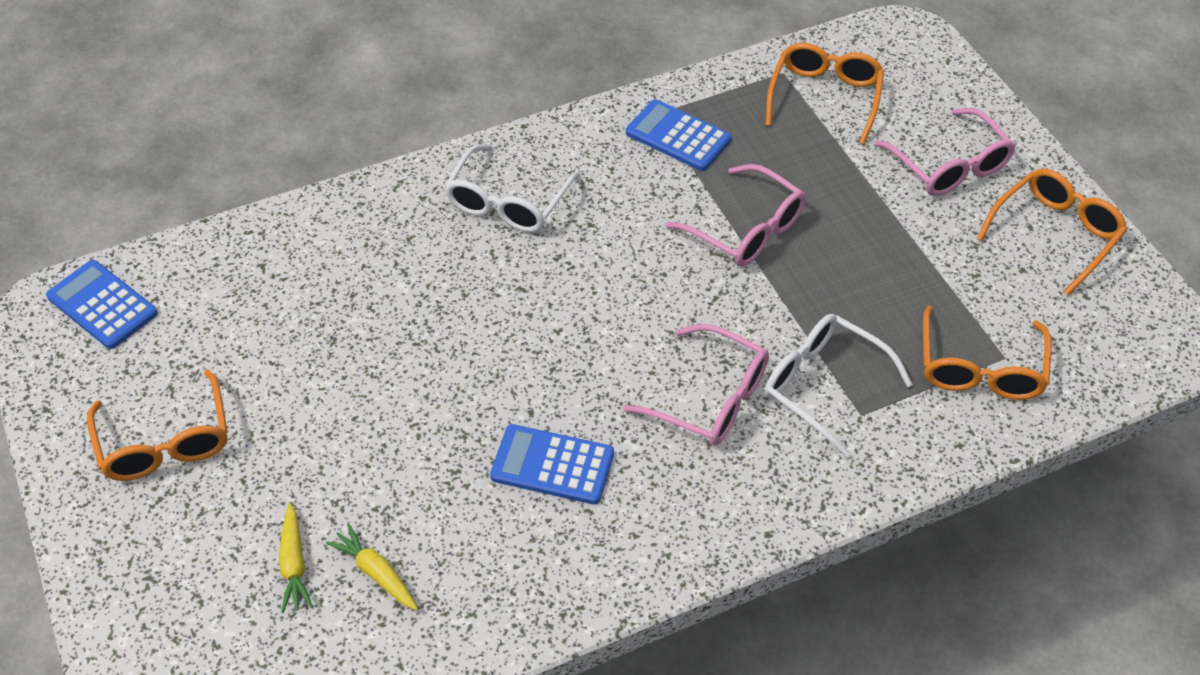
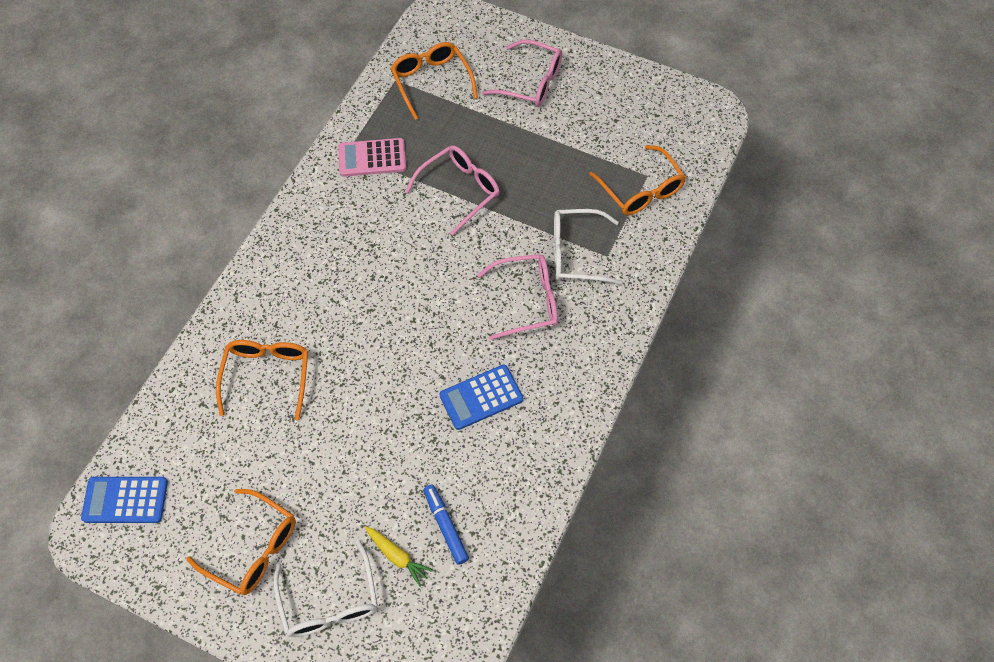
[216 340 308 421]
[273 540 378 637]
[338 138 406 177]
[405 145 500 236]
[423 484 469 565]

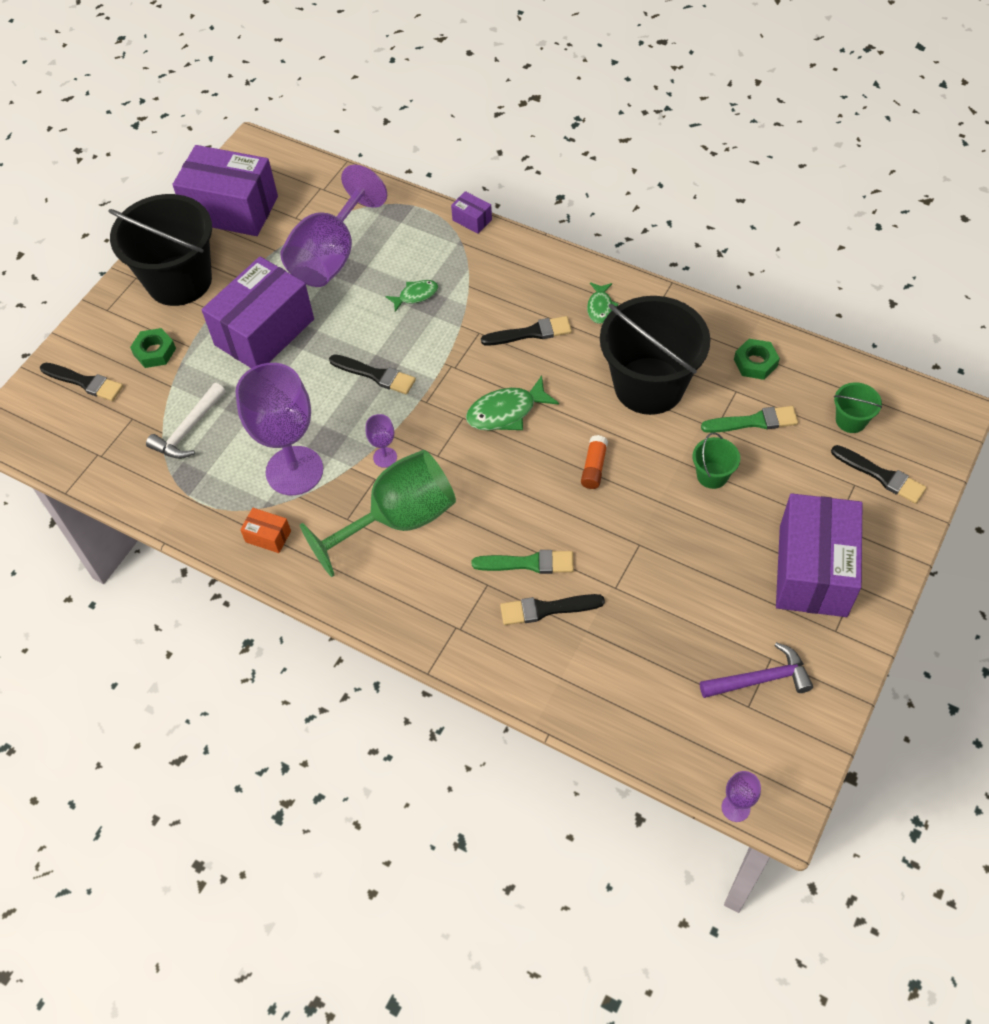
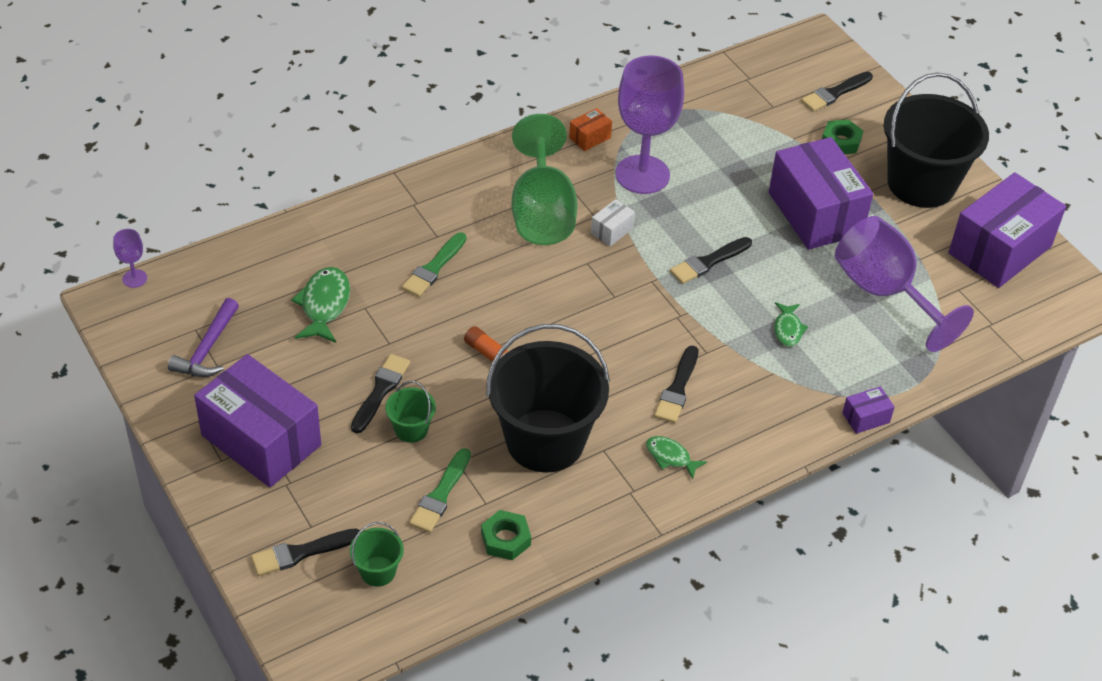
[291 267 350 343]
[351 354 410 433]
[591 199 635 246]
[146 383 226 459] (first image)

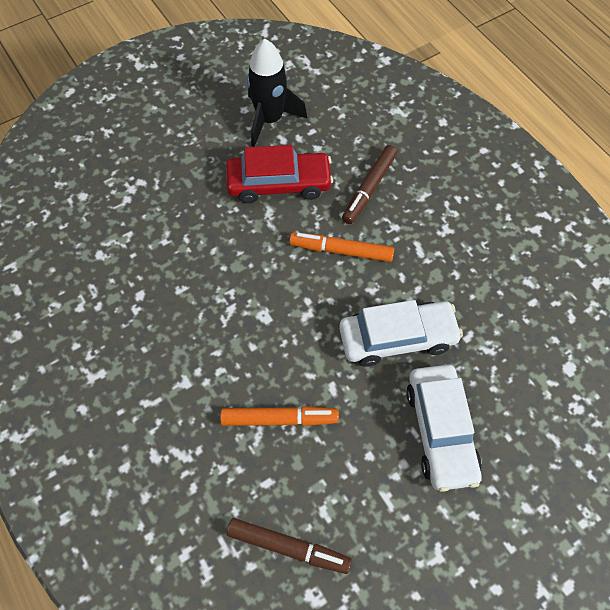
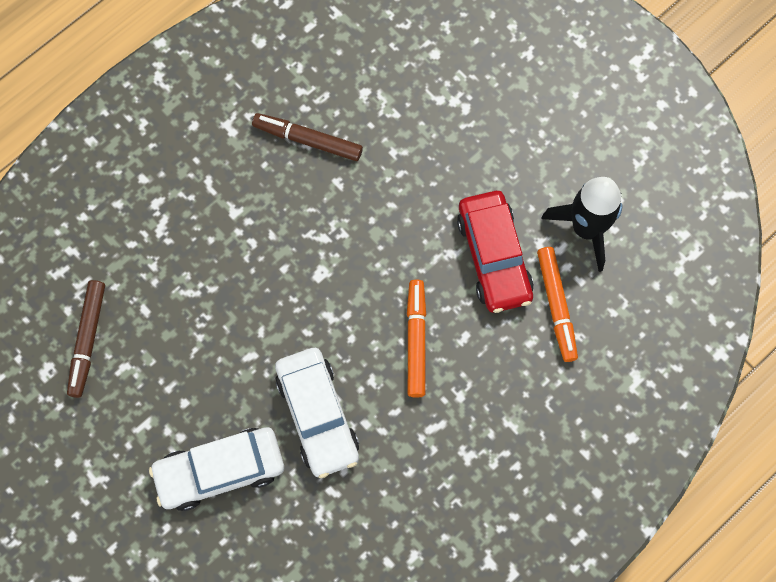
[252 113 363 161]
[537 247 578 362]

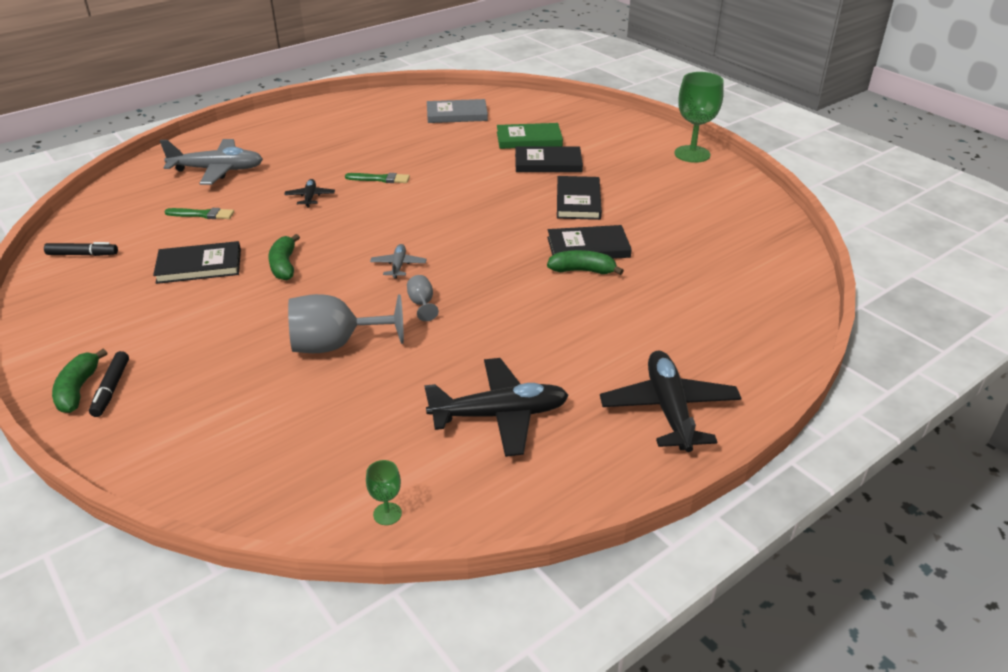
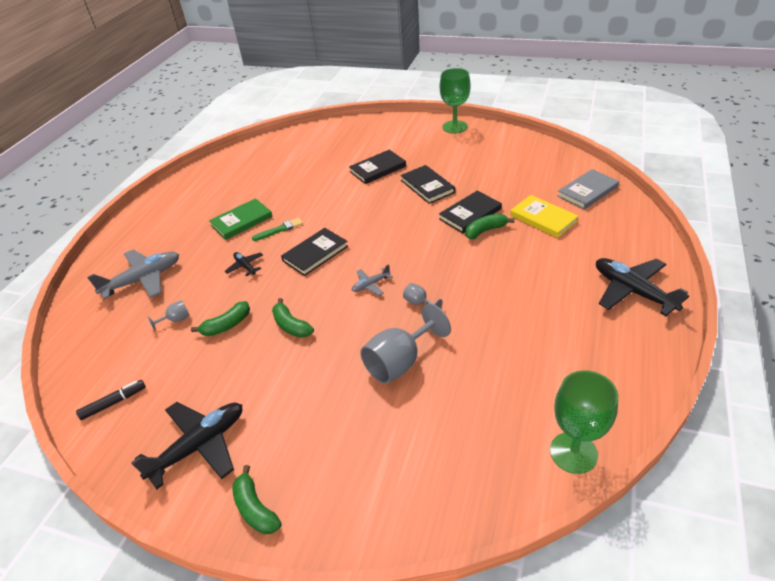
[131 402 242 489]
[148 300 190 331]
[191 301 250 336]
[209 198 273 240]
[281 228 348 276]
[352 264 393 295]
[510 195 579 238]
[550 371 618 474]
[557 169 619 210]
[89 351 129 417] (first image)

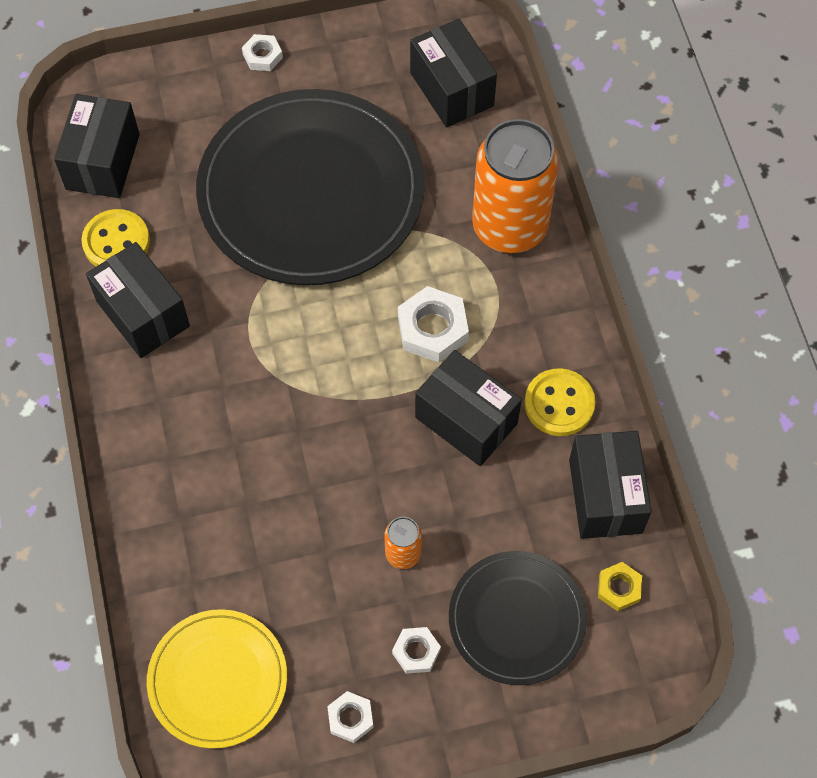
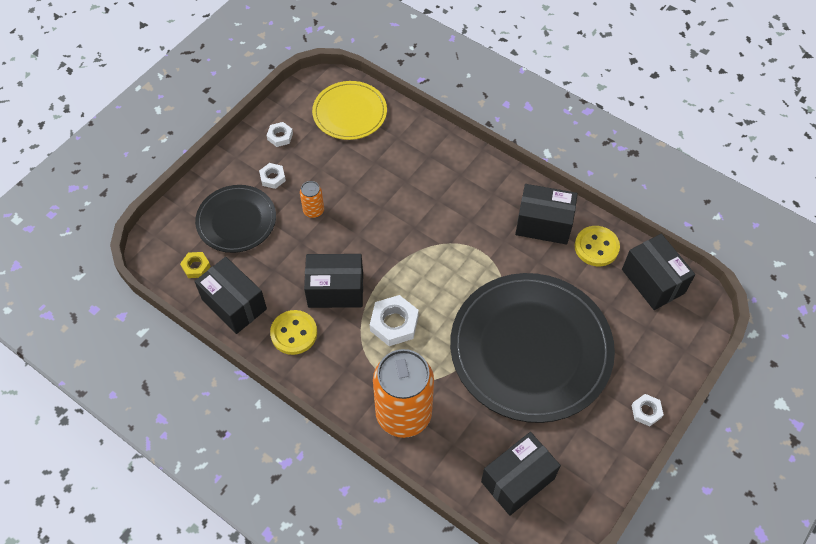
[481 432 561 515]

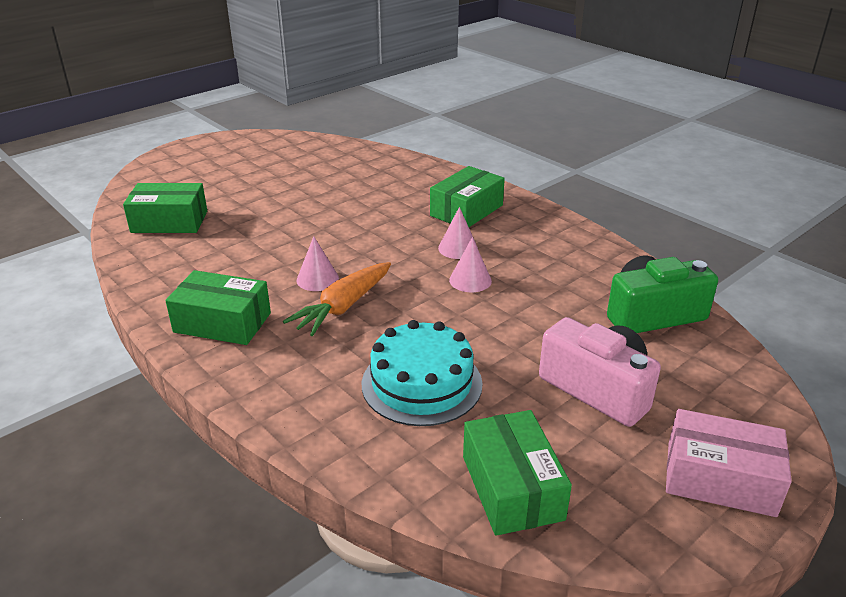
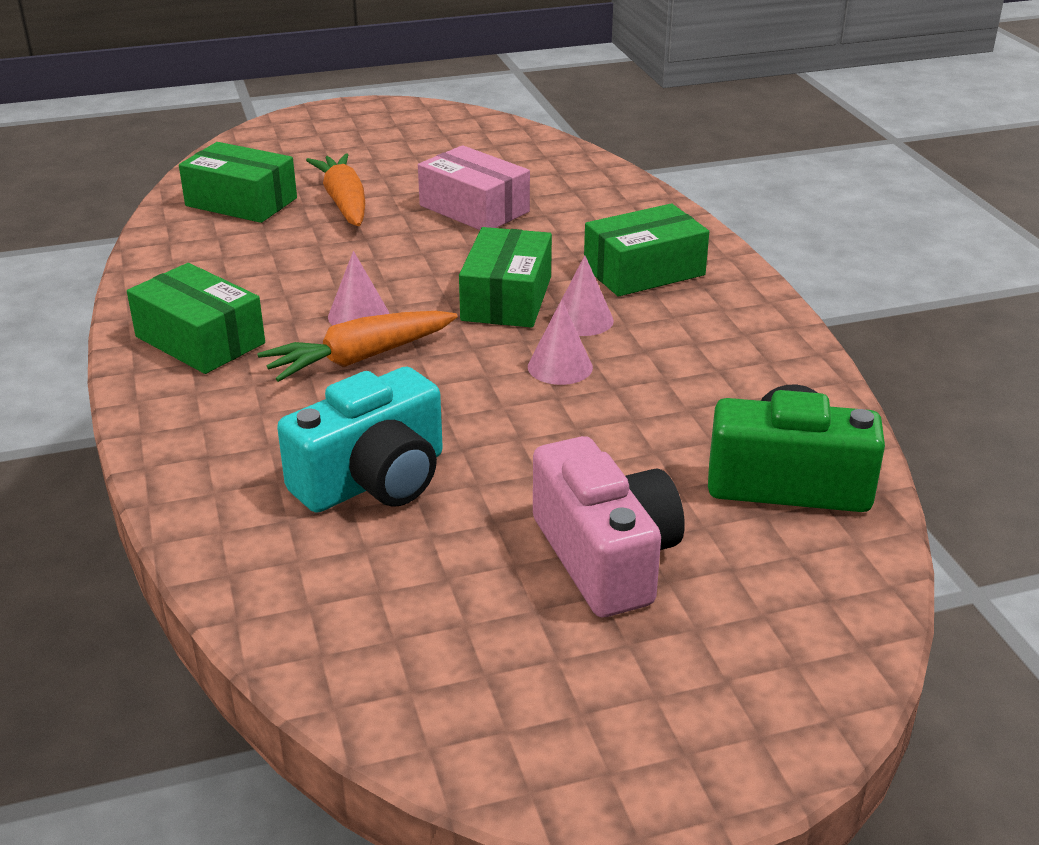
[277 367 443 513]
[306 153 365 226]
[418 145 530 230]
[459 227 552 328]

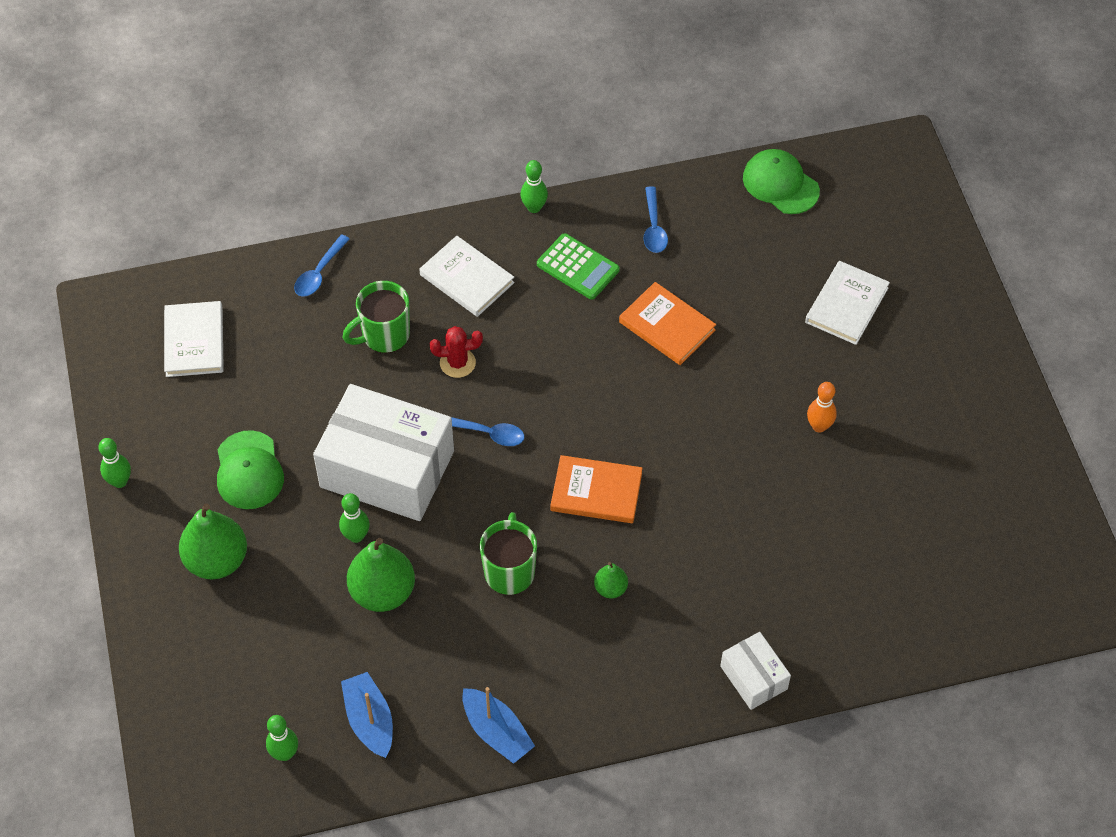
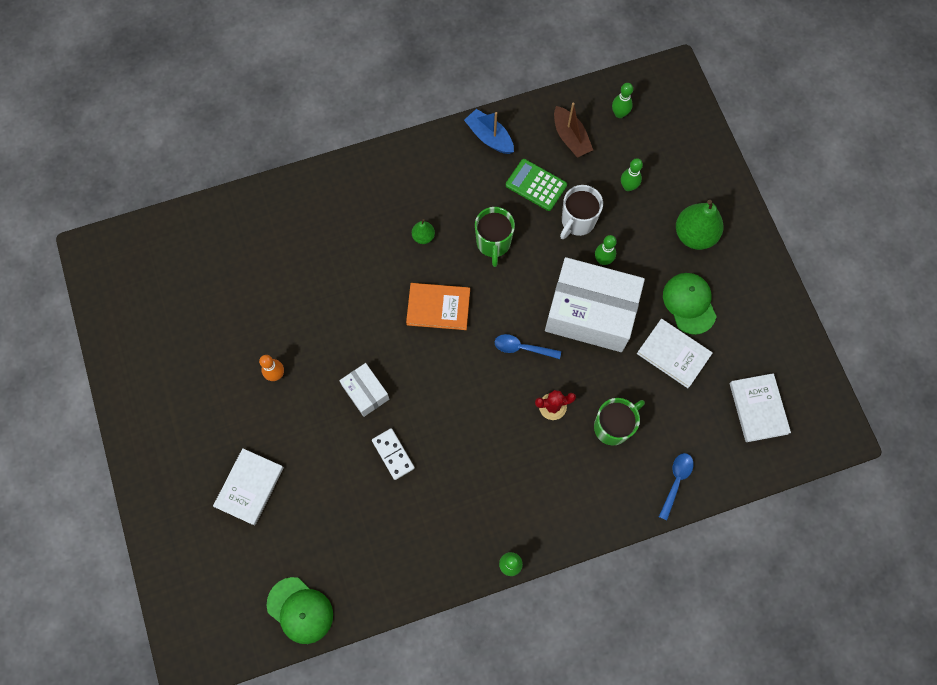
[339 363 389 417]
[372 428 415 480]
[506 159 567 211]
[554 102 593 158]
[560 185 603 239]
[621 158 643 191]
[637 319 713 388]
[643 186 668 253] (first image)

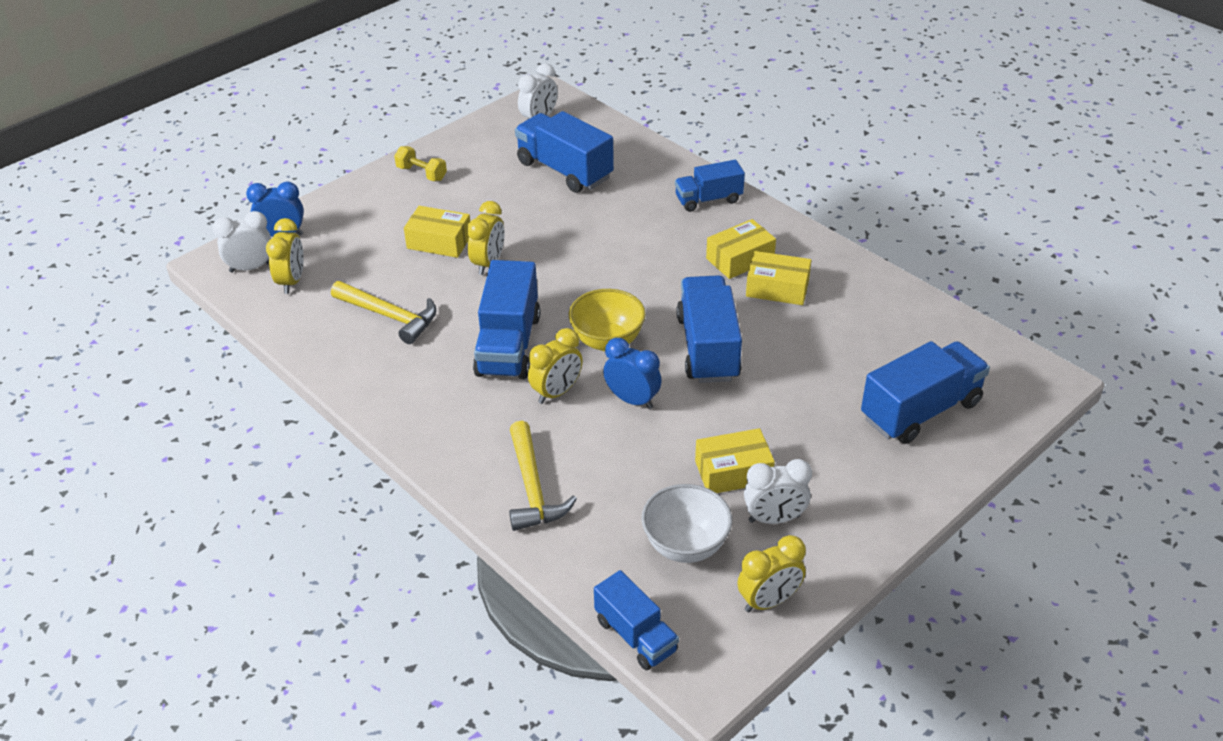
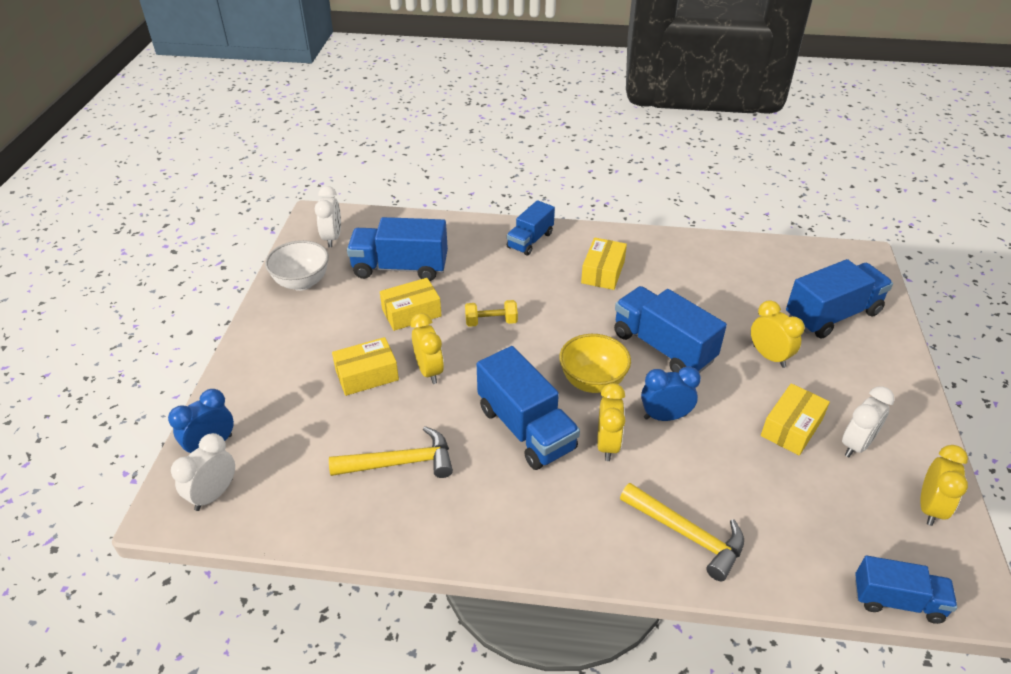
[265 240 329 291]
[380 278 441 331]
[465 300 518 327]
[751 300 805 368]
[786 259 893 339]

